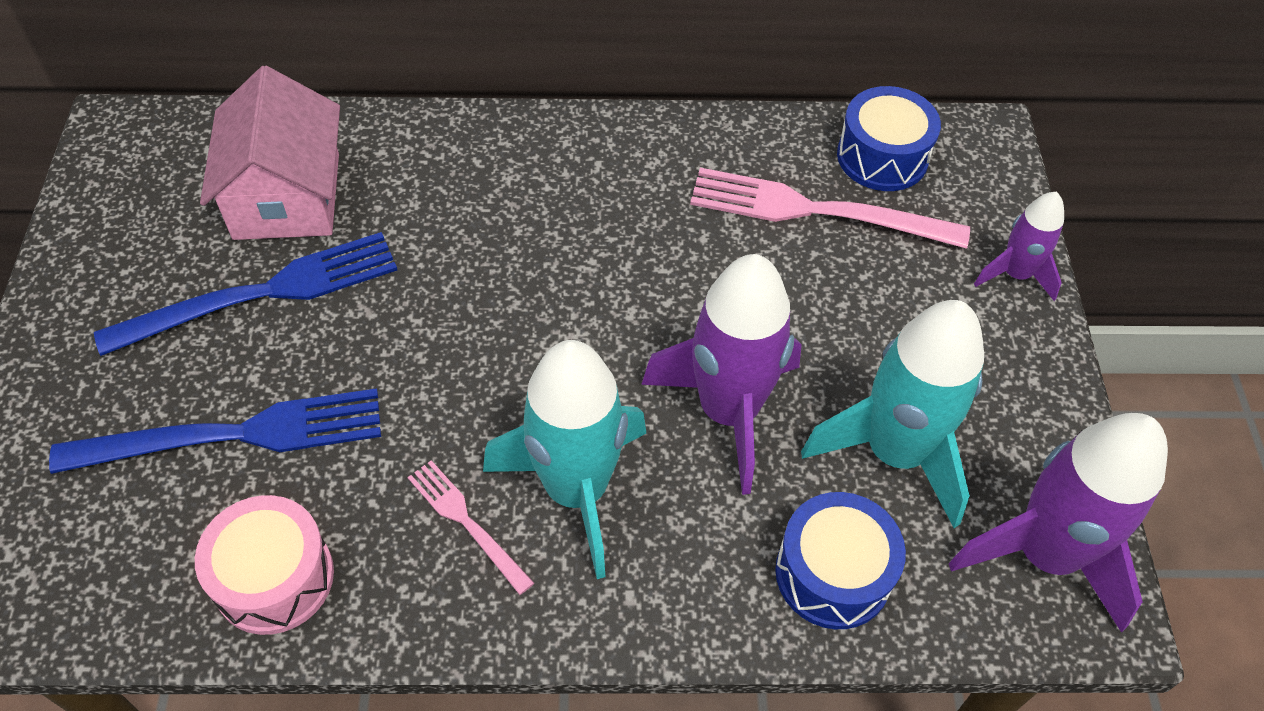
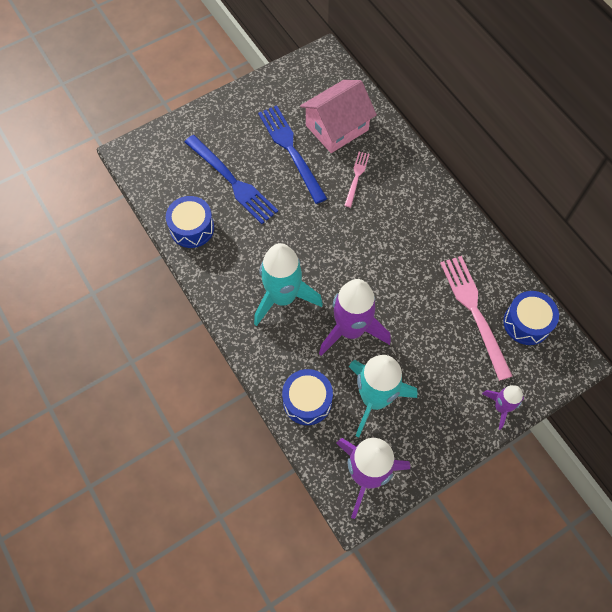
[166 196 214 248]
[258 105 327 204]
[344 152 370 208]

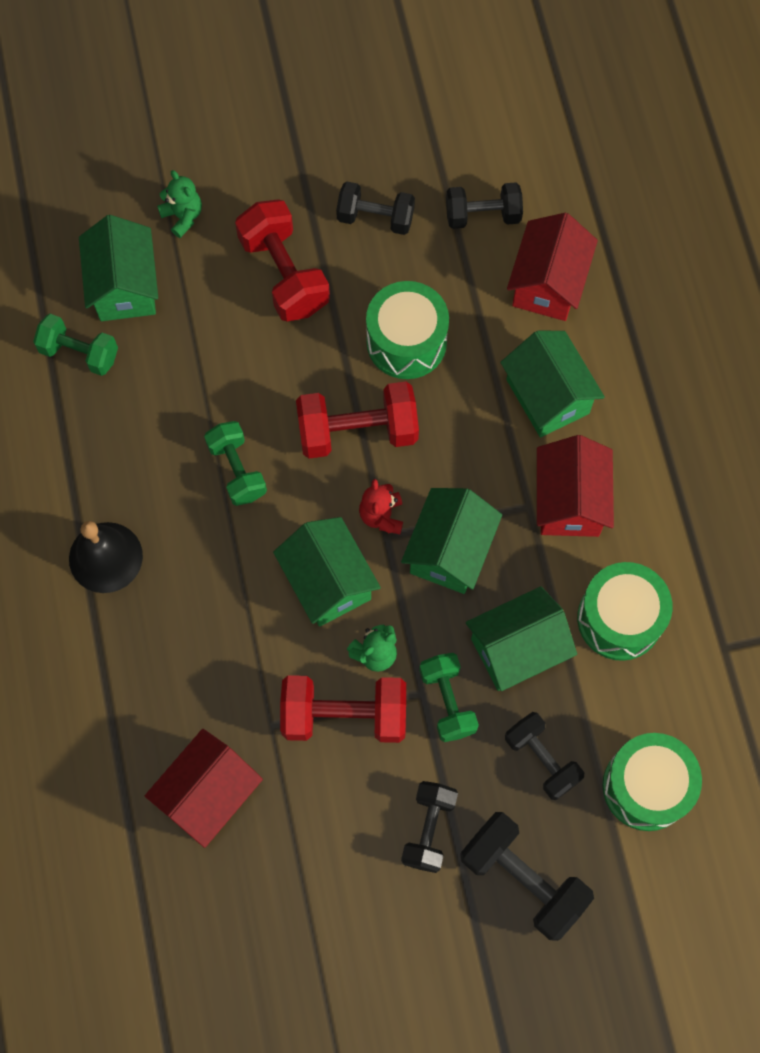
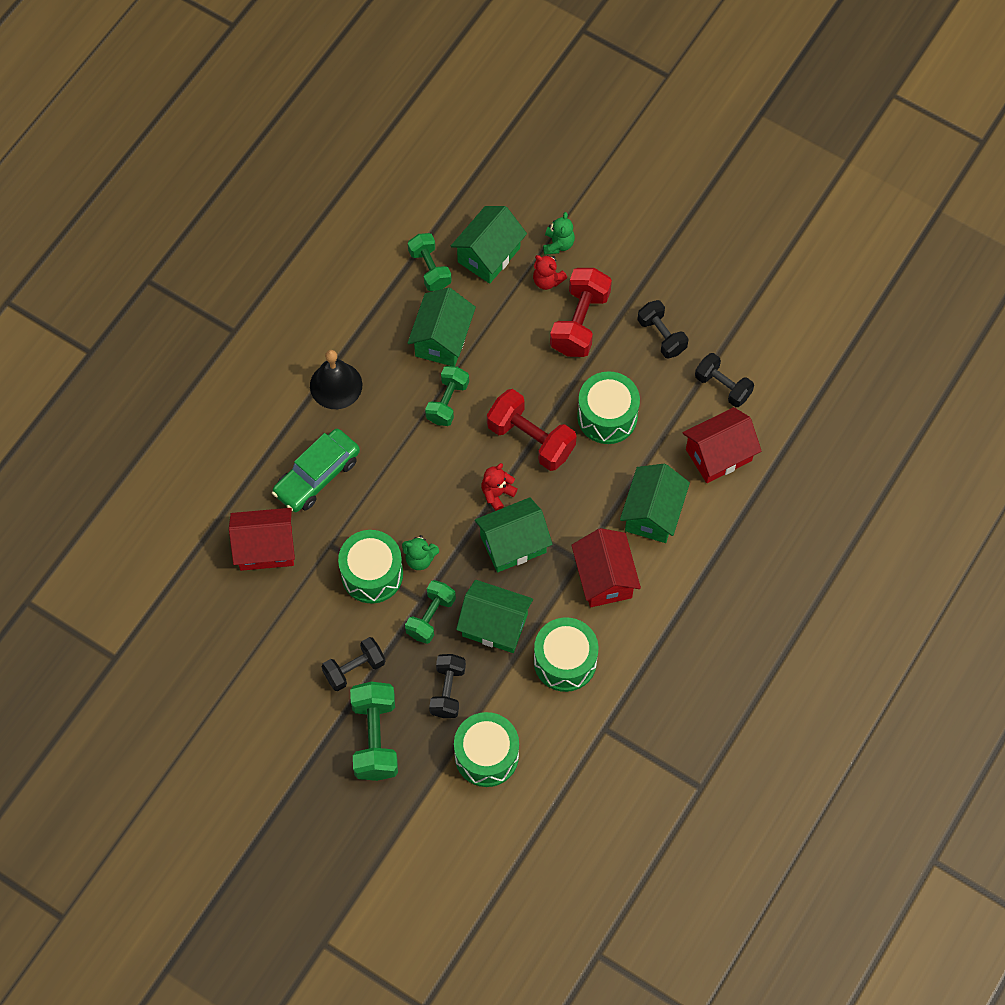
[272 429 360 512]
[338 530 403 604]
[350 682 398 781]
[408 287 476 366]
[533 255 567 290]
[571 528 641 607]

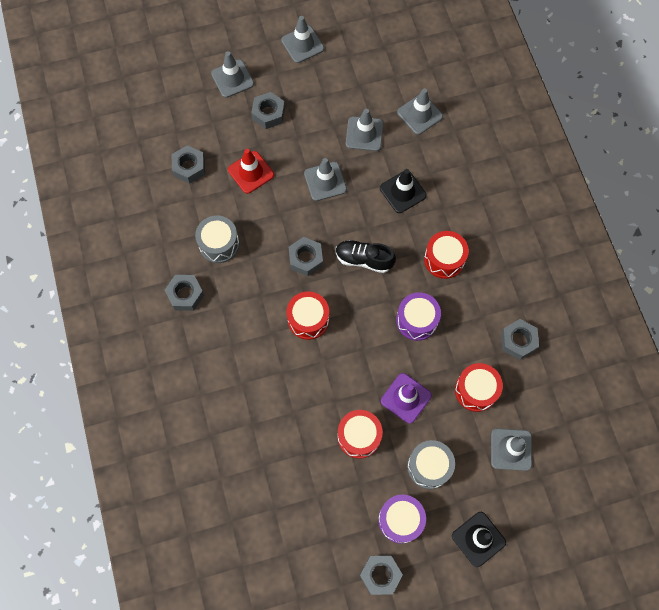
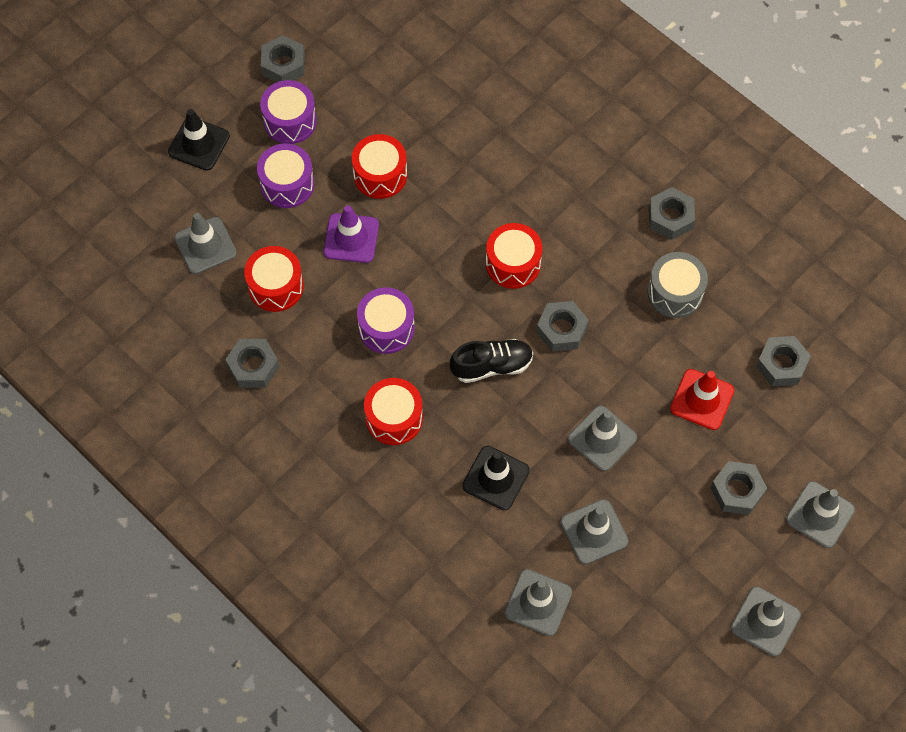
[257 143 314 208]

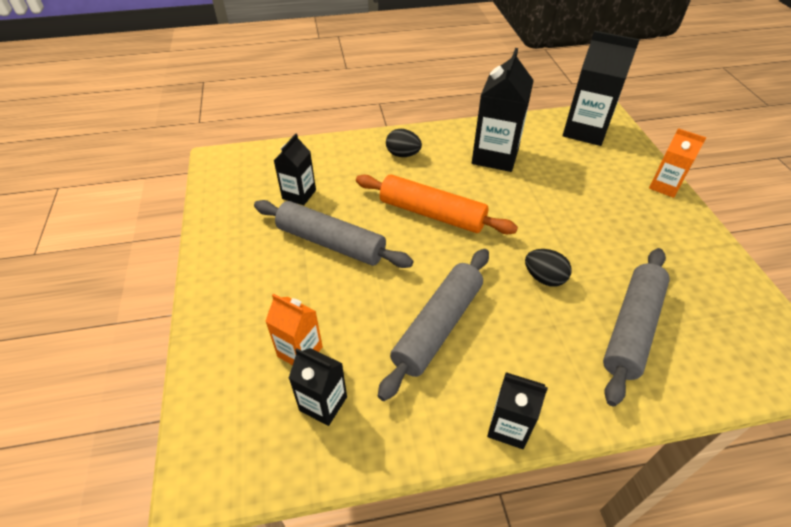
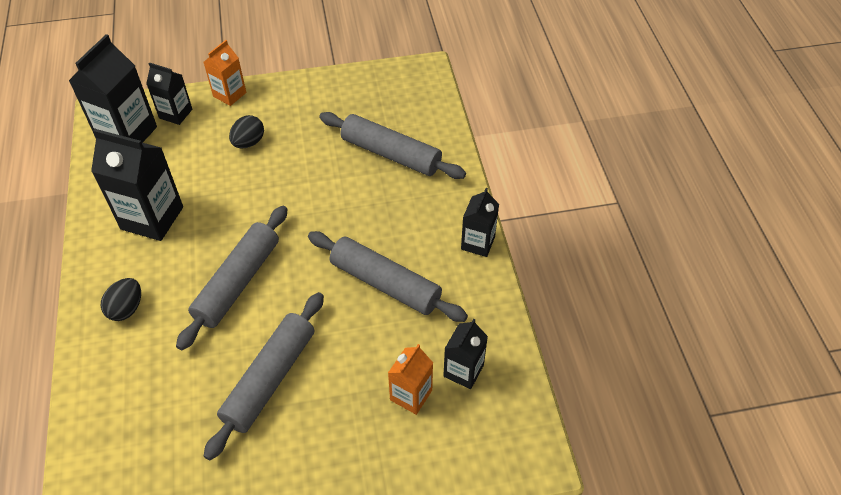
[146 62 192 125]
[176 206 288 350]
[229 115 264 148]

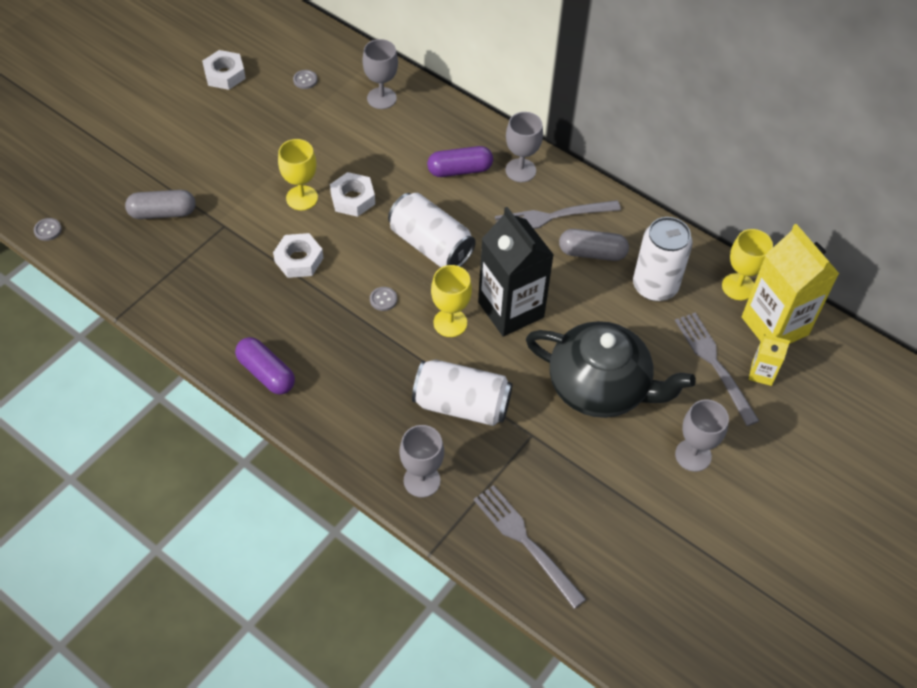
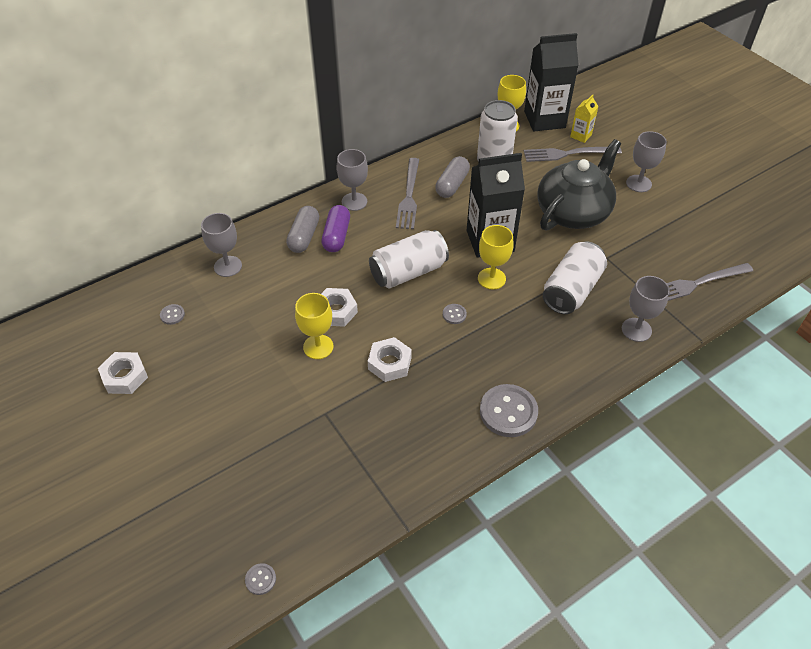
[286 206 319 253]
[480 384 538 437]
[524 33 579 131]

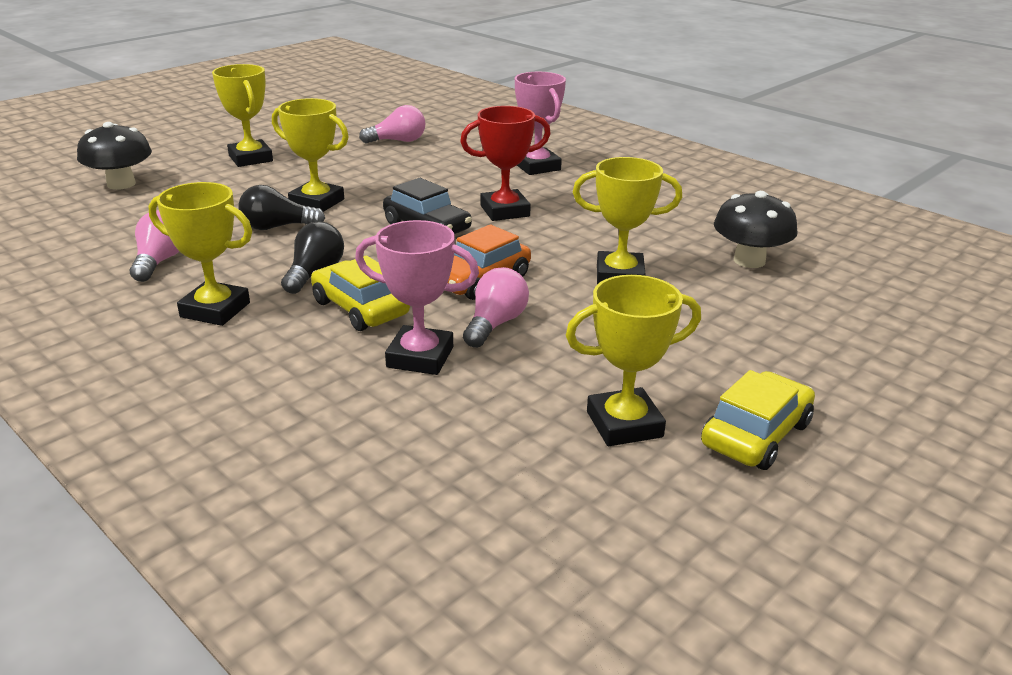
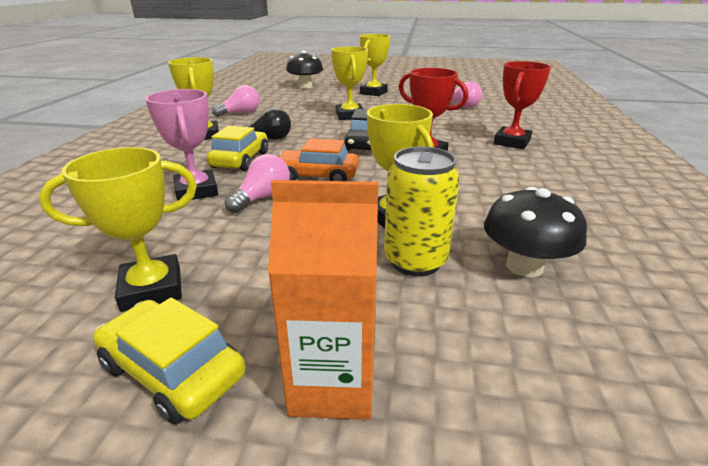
[39 147 197 312]
[93 298 245 425]
[225 154 290 213]
[268 180 378 420]
[384 147 460 277]
[494 61 551 149]
[239 185 325 230] (first image)

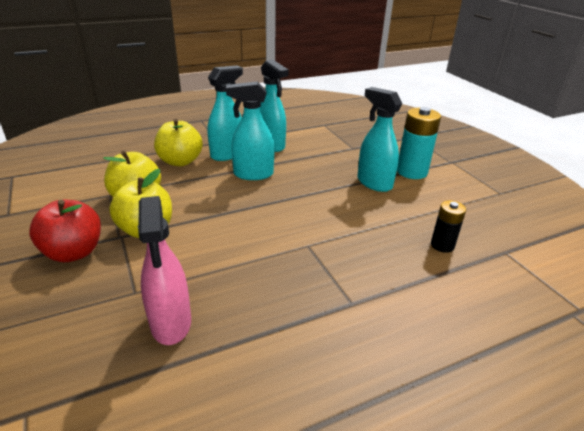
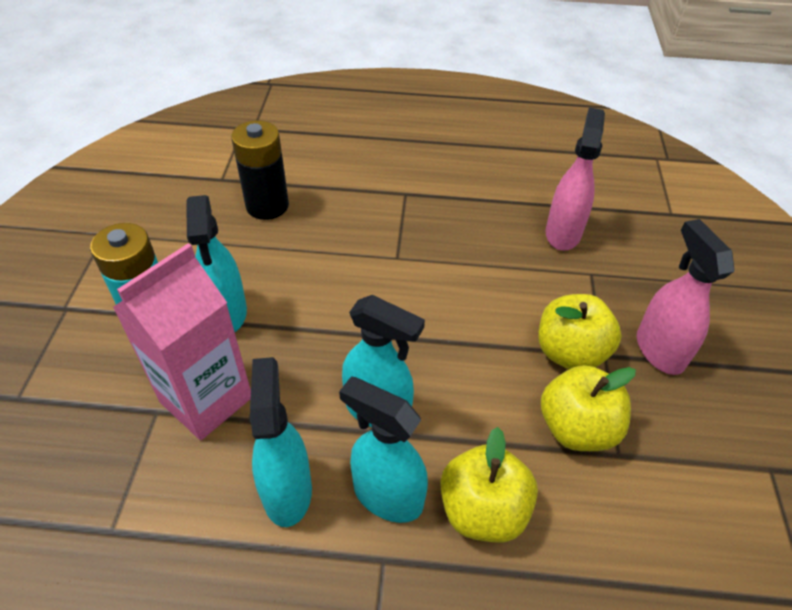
[112 243 251 440]
[231 120 289 220]
[339 376 428 523]
[637 219 734 375]

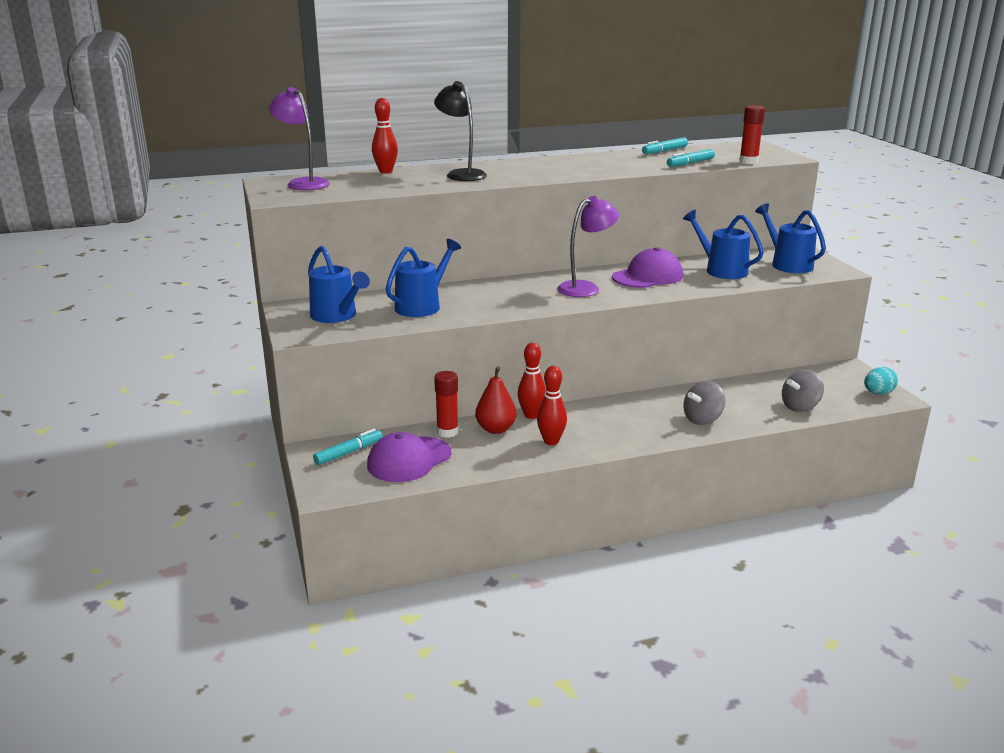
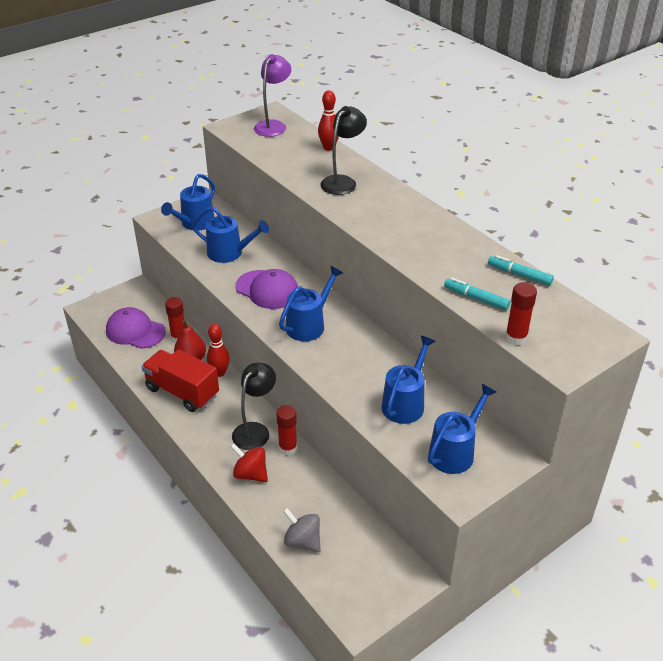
[142 349 219 412]
[230 443 268 482]
[232 363 276 450]
[236 269 298 309]
[276 405 297 456]
[279 266 343 341]
[313 428 382 465] (first image)
[864 367 898 395] (first image)

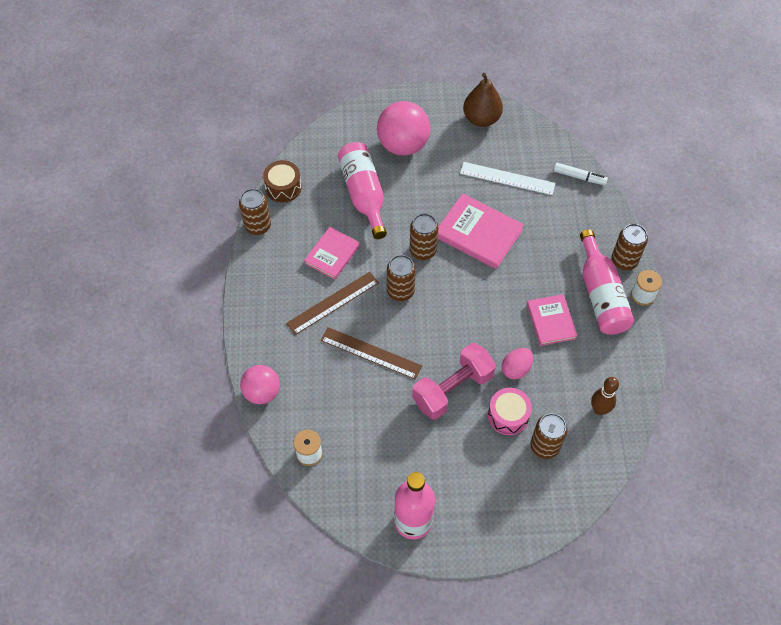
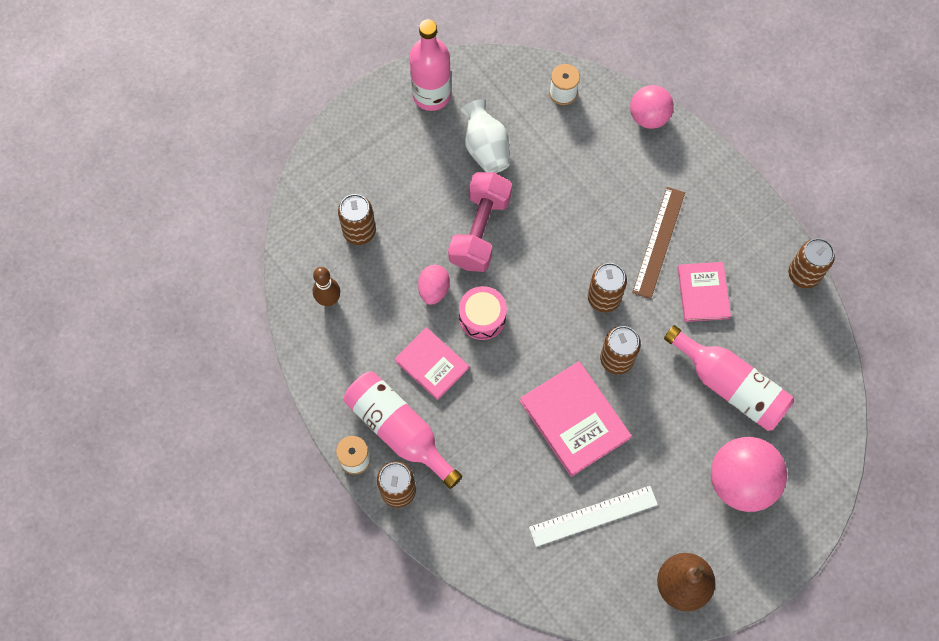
[459 286 507 340]
[461 99 510 173]
[520 361 631 477]
[263 160 302 203] (first image)
[321 327 422 379] (first image)
[553 163 608 185] (first image)

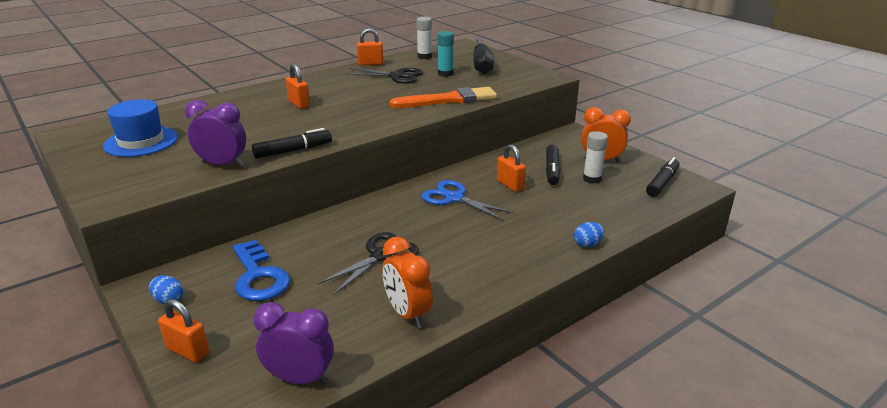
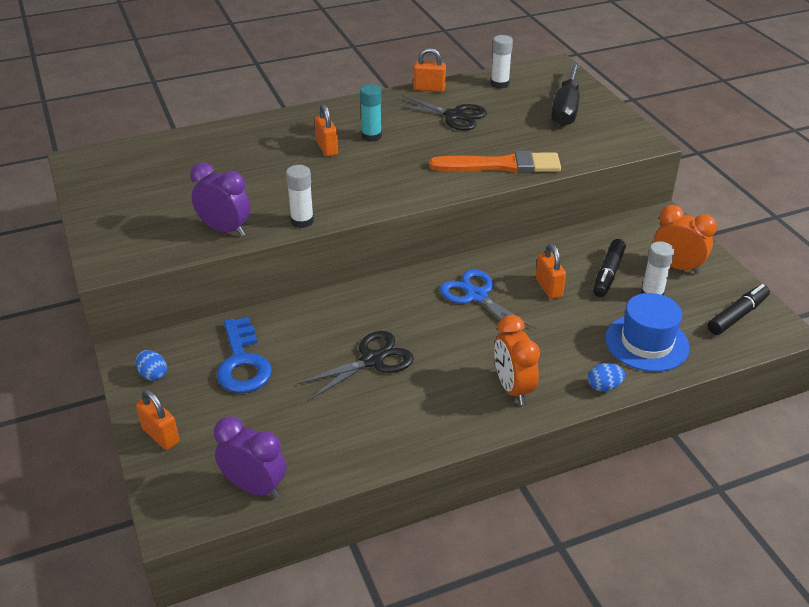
[286 165 314 228]
[360 84 382 142]
[494 315 540 405]
[605 293 689 372]

